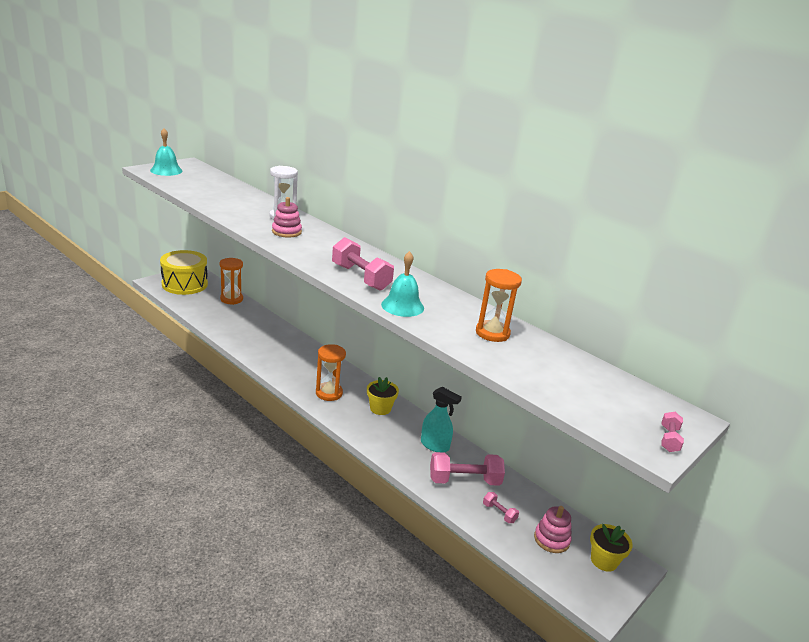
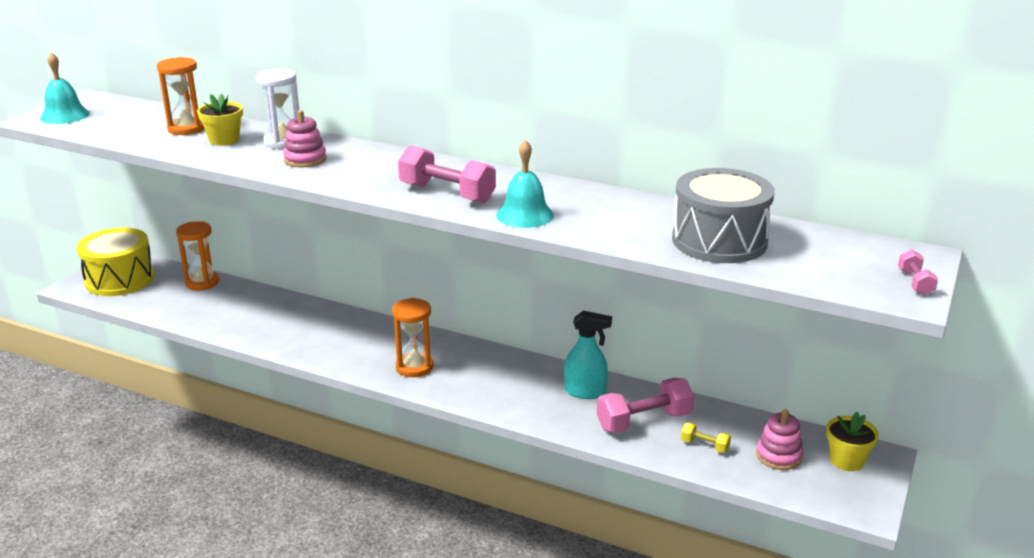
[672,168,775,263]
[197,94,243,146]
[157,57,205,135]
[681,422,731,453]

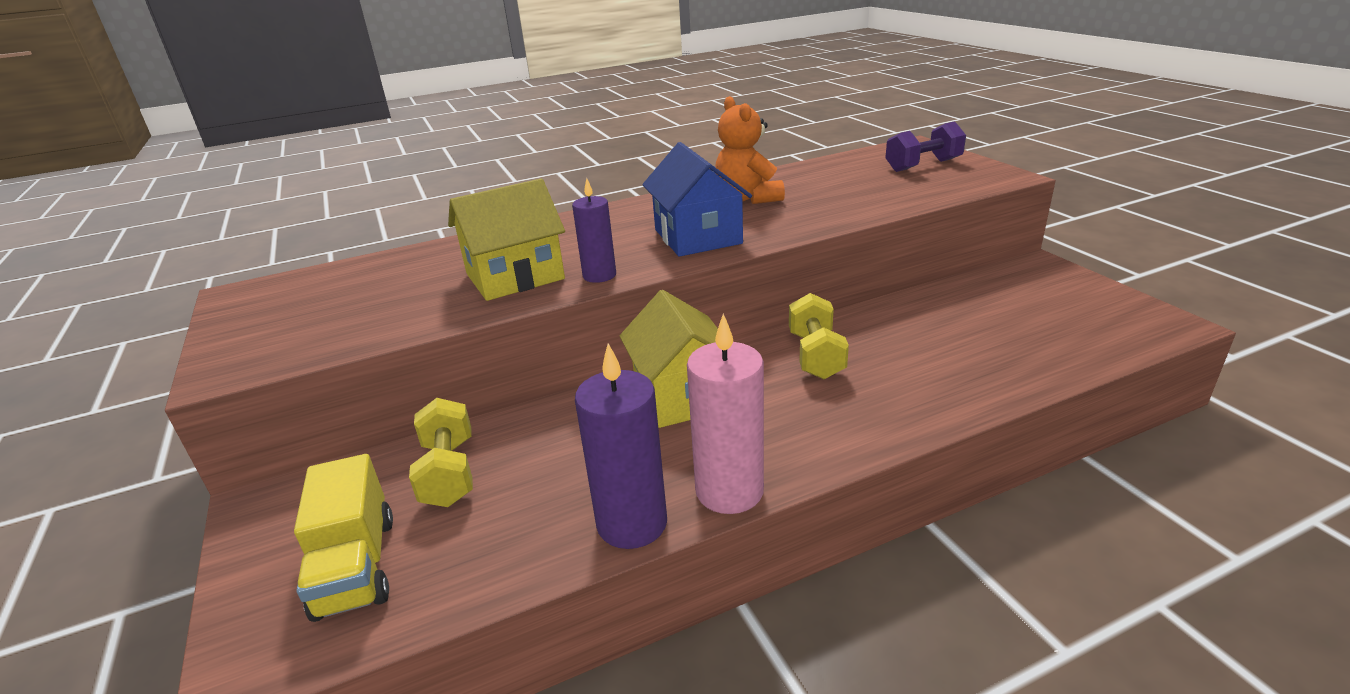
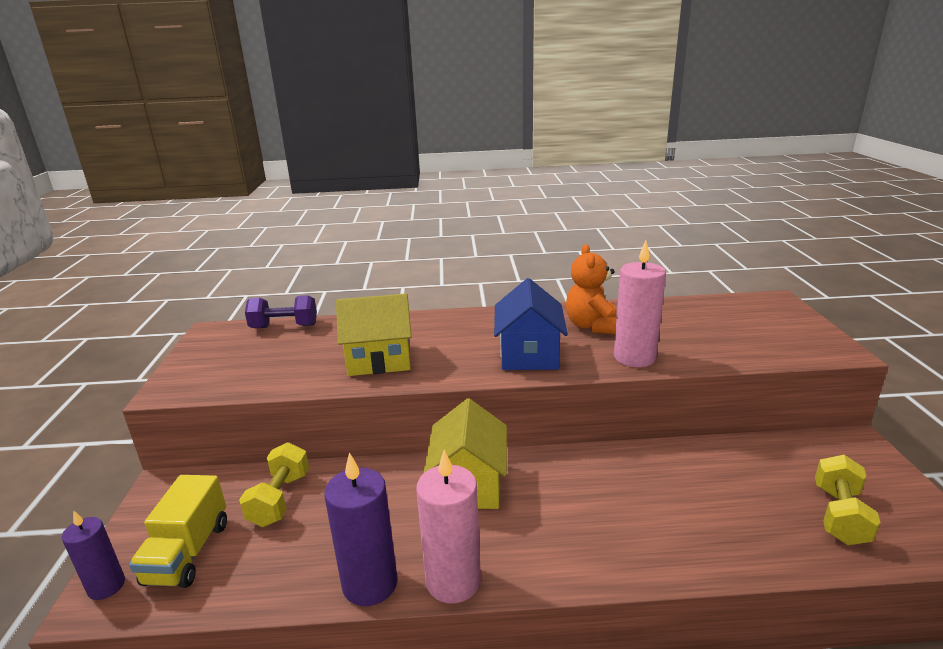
[614,241,666,367]
[62,510,125,600]
[815,455,880,545]
[245,295,317,328]

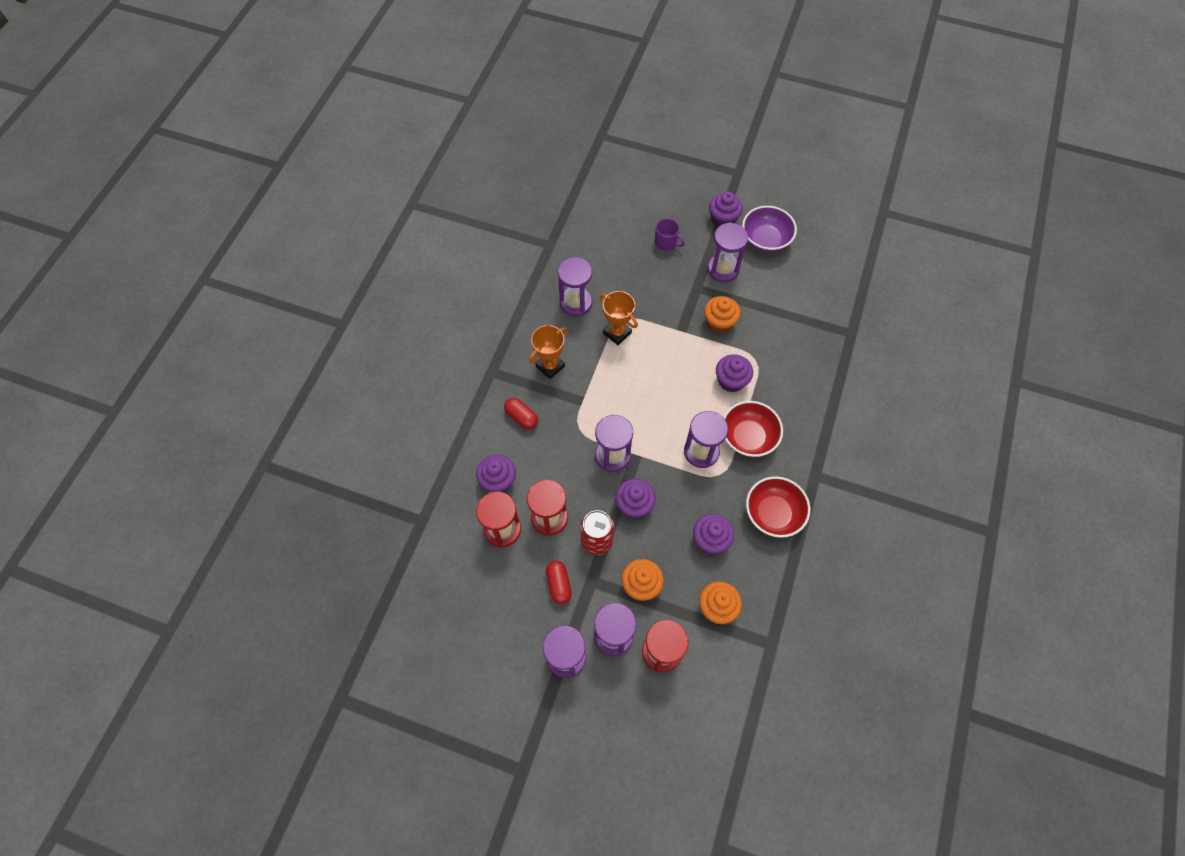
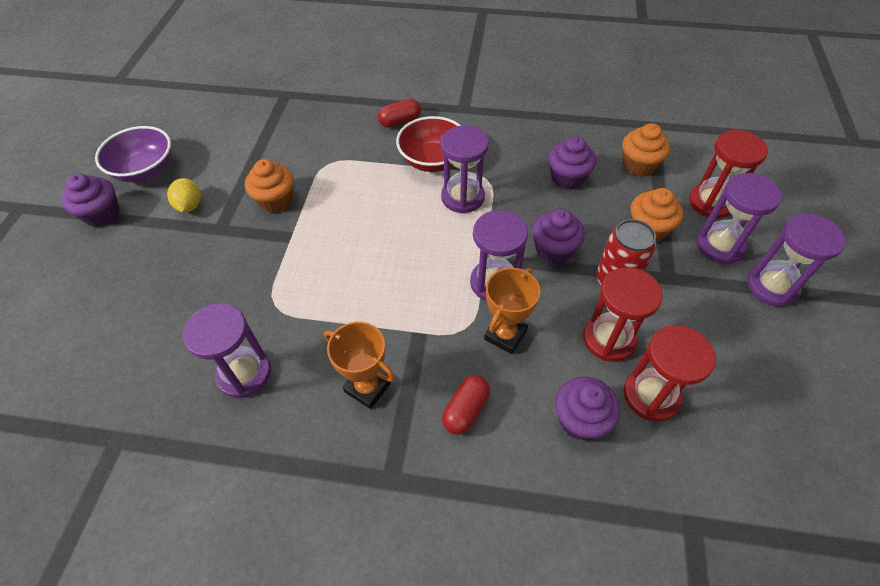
[655,218,685,251] (first image)
[716,354,753,392] (first image)
[746,476,810,538] (first image)
[378,99,421,128]
[484,268,540,354]
[167,178,201,212]

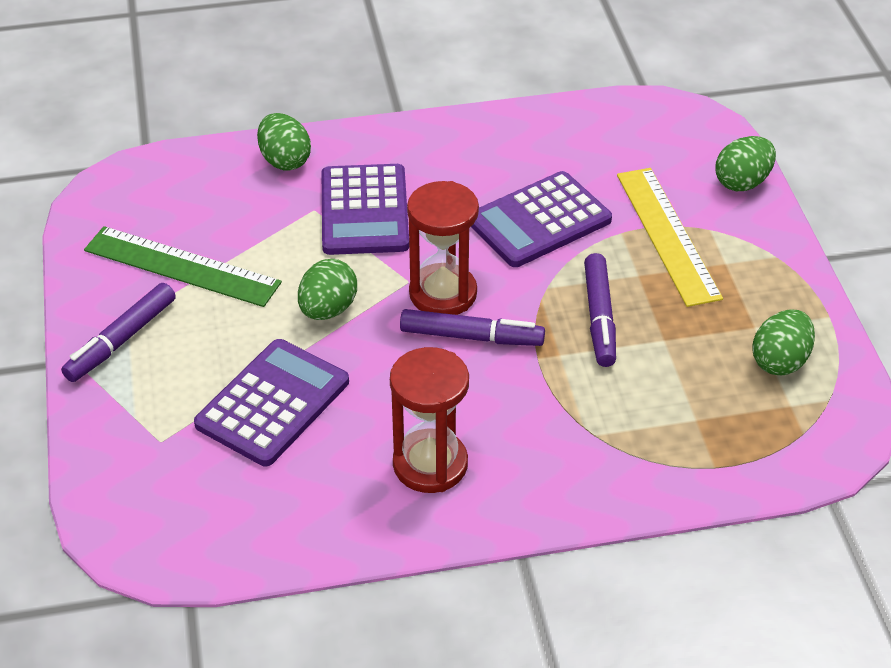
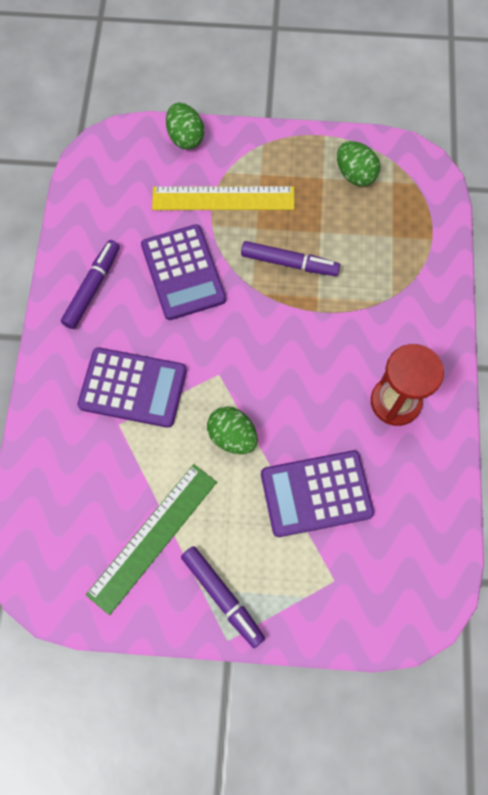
[257,113,311,171] (first image)
[407,181,479,315] (first image)
[61,240,120,329]
[261,450,374,537]

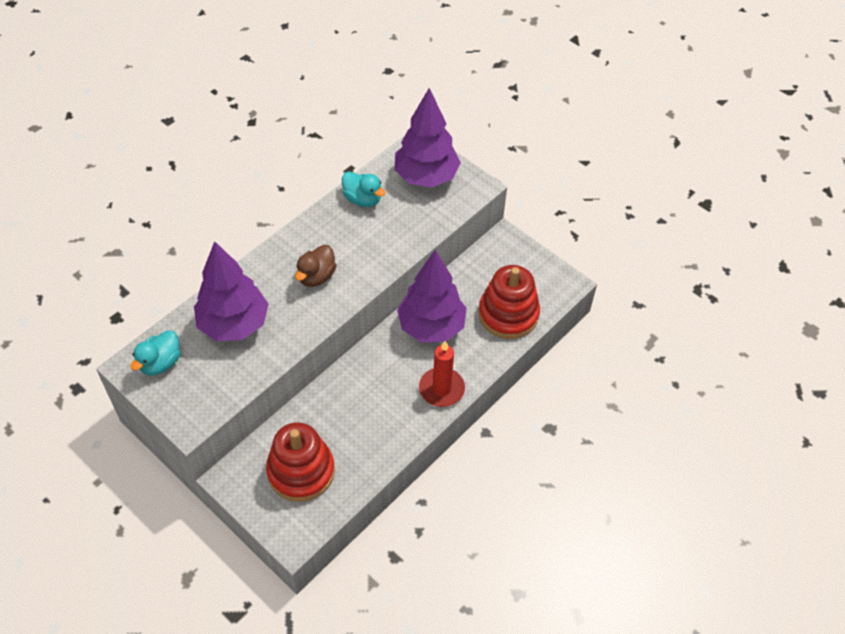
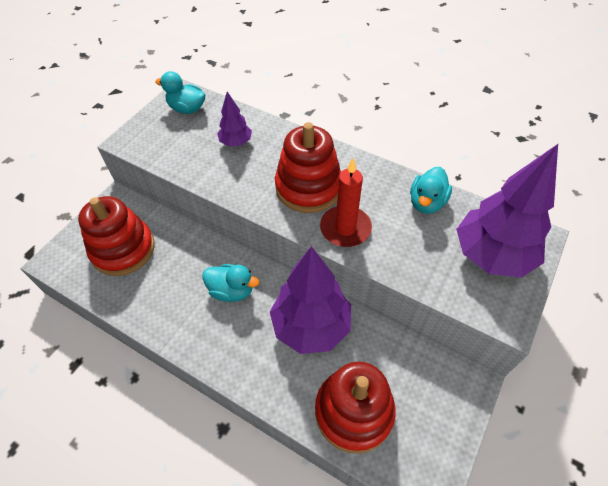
[202,264,259,302]
[320,158,372,247]
[275,122,341,213]
[217,92,252,146]

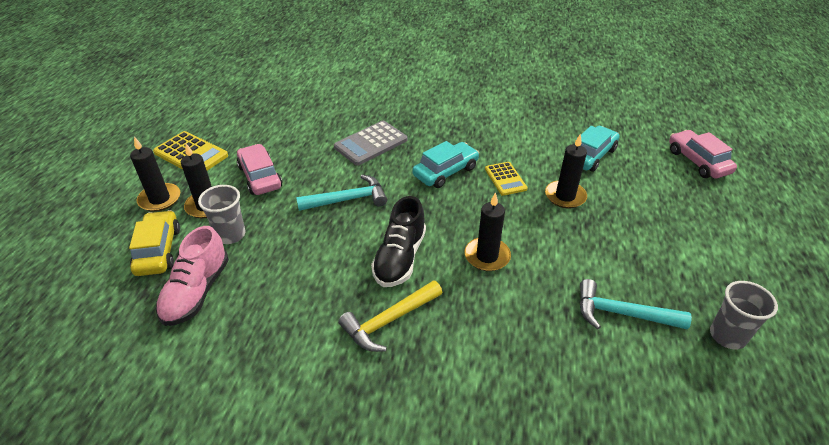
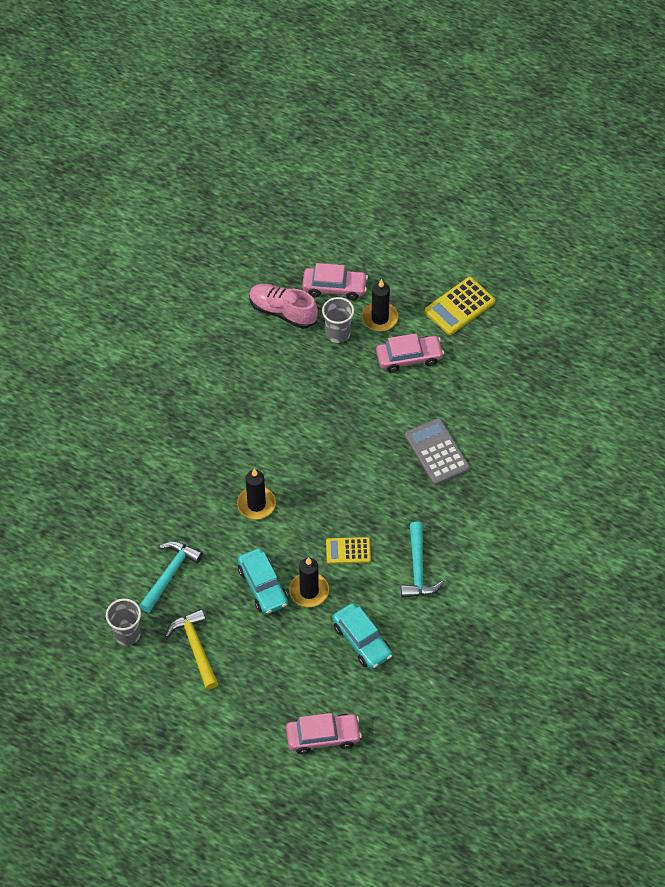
[130,137,180,212] (first image)
[371,196,426,287] (first image)
[401,522,444,598]
[165,609,218,689]
[238,548,288,614]
[302,263,368,300]

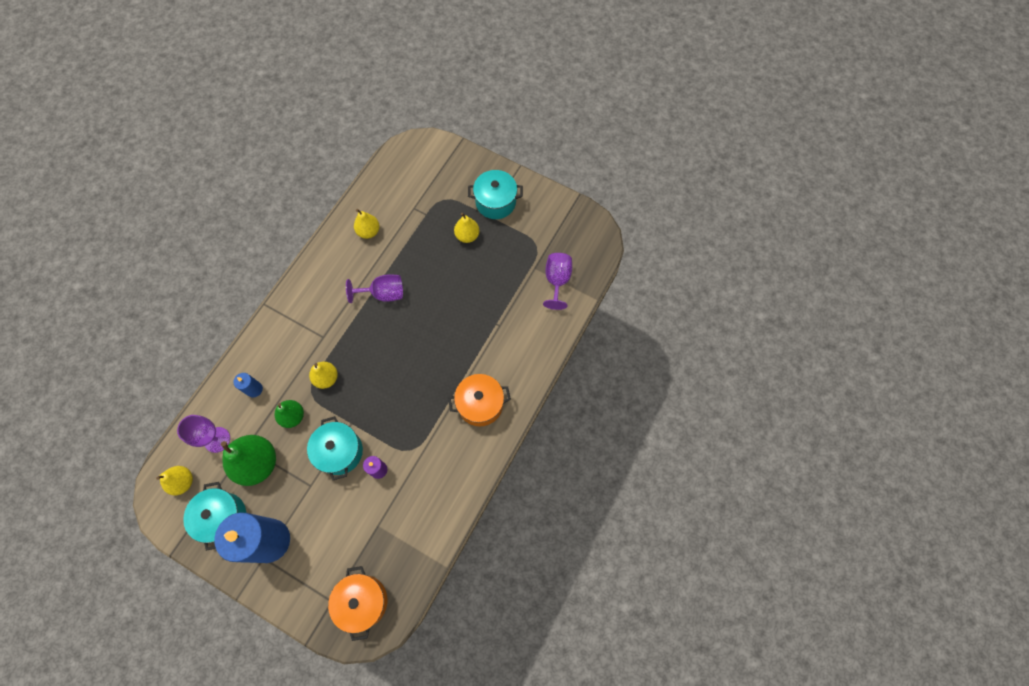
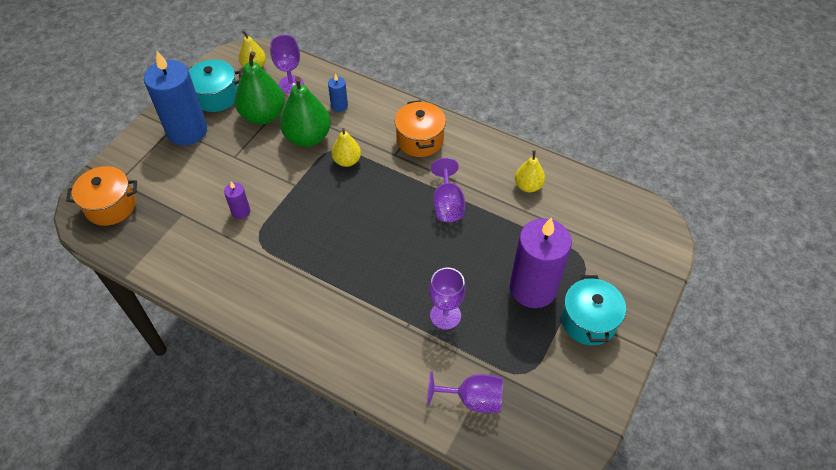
[307,416,363,480] (first image)
[429,268,466,330]
[395,100,446,157]
[510,218,572,308]
[280,76,331,147]

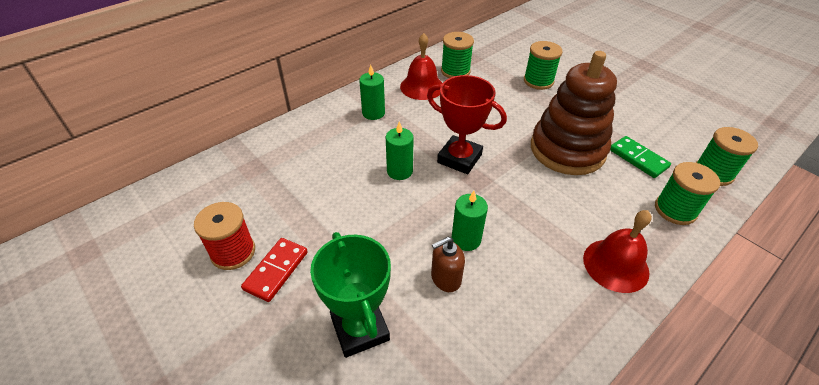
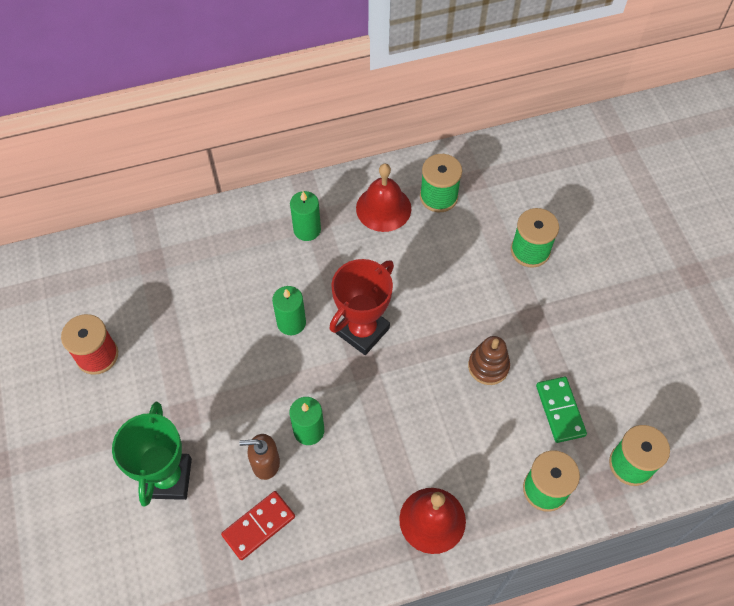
[221,491,295,560]
[329,259,394,355]
[468,336,510,385]

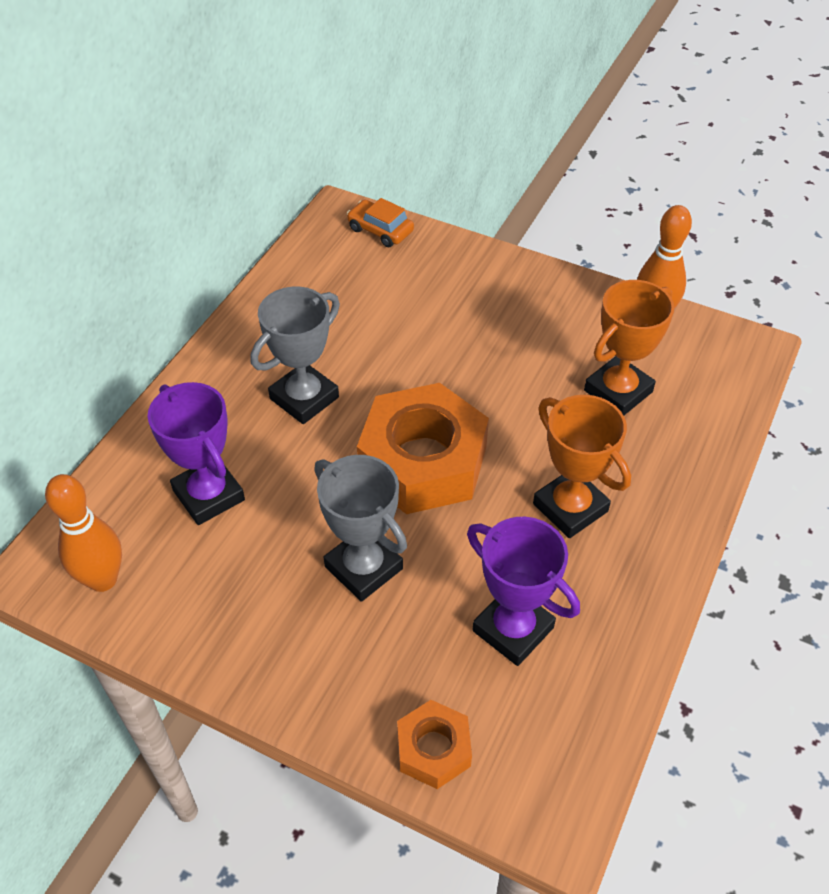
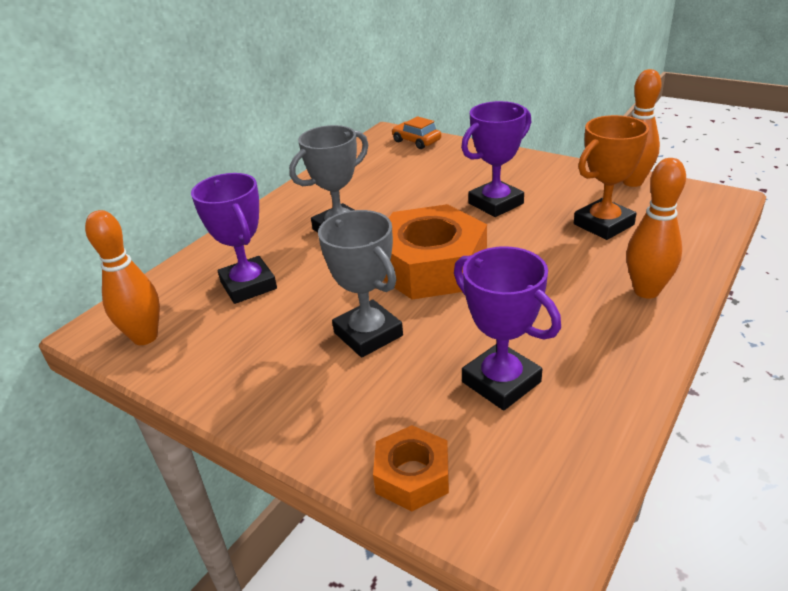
[533,395,631,538] (first image)
[461,101,531,217]
[626,158,686,298]

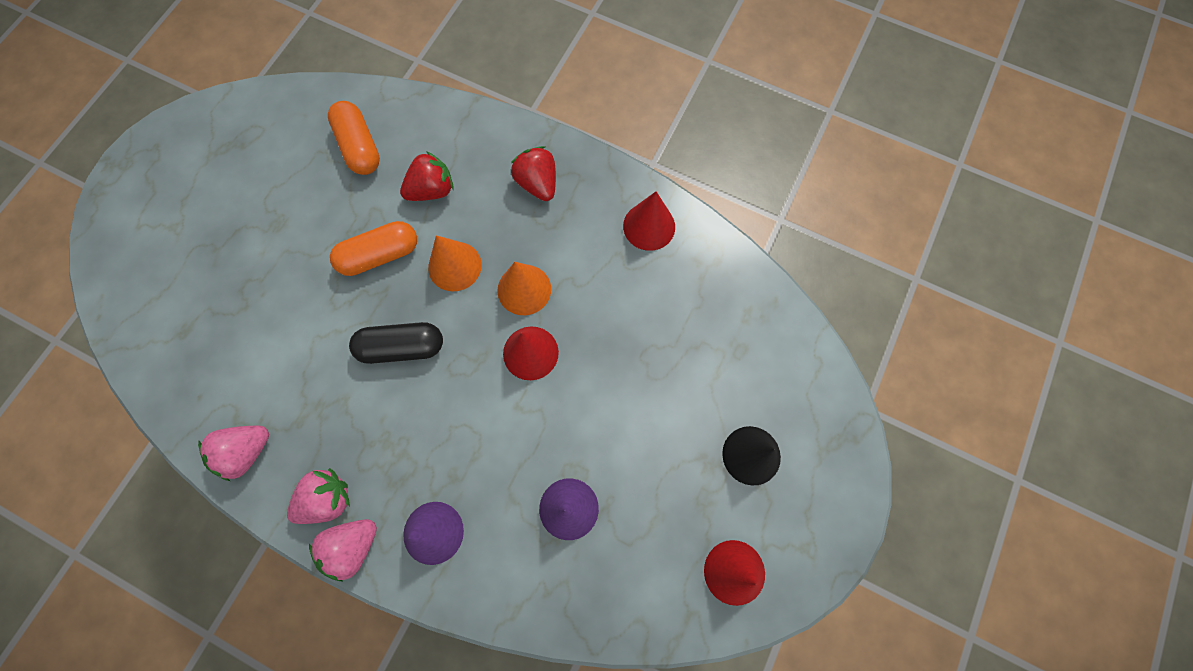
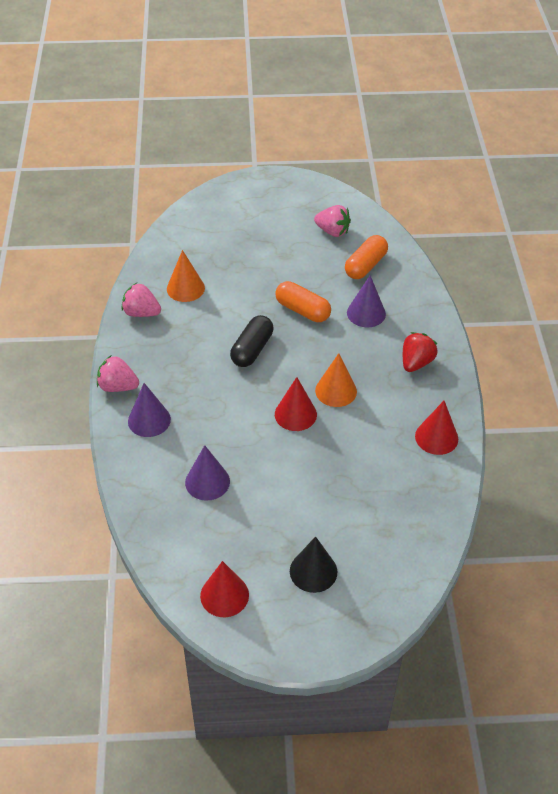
[314,205,351,237]
[167,250,205,302]
[347,275,386,327]
[230,315,274,367]

